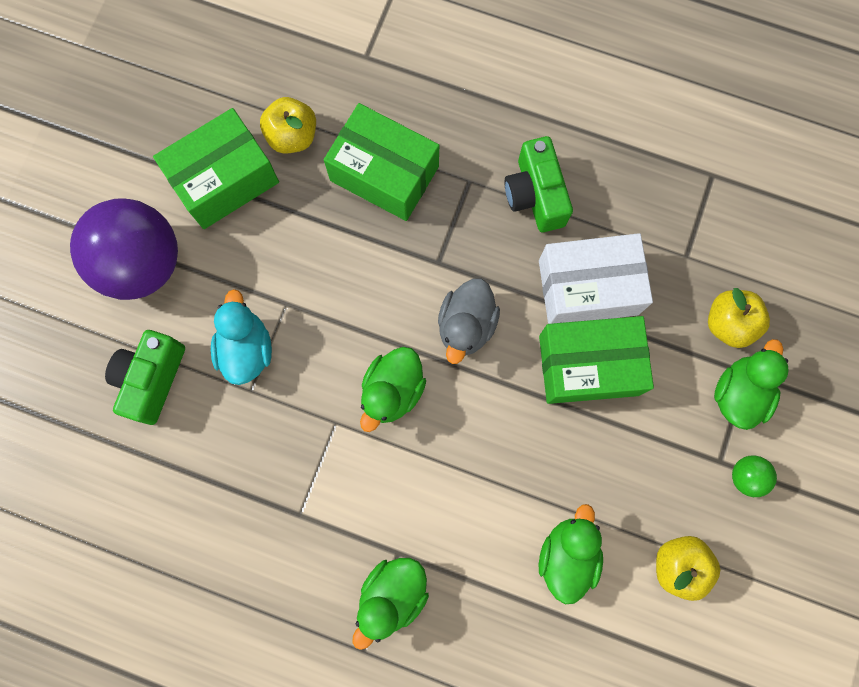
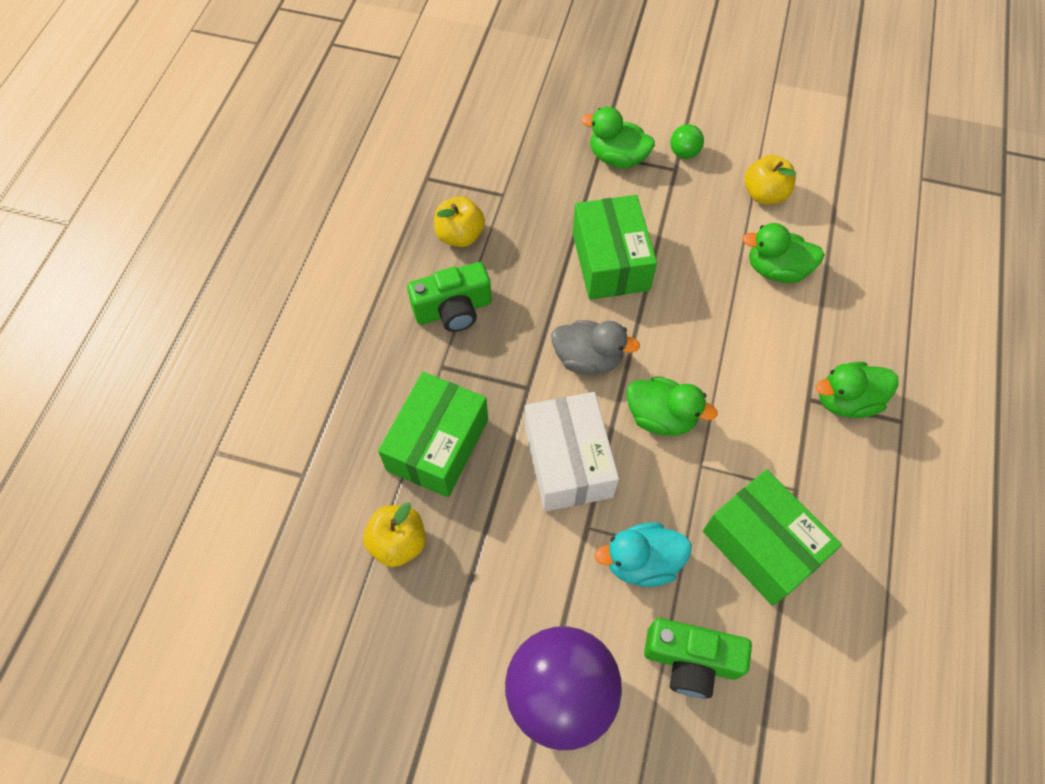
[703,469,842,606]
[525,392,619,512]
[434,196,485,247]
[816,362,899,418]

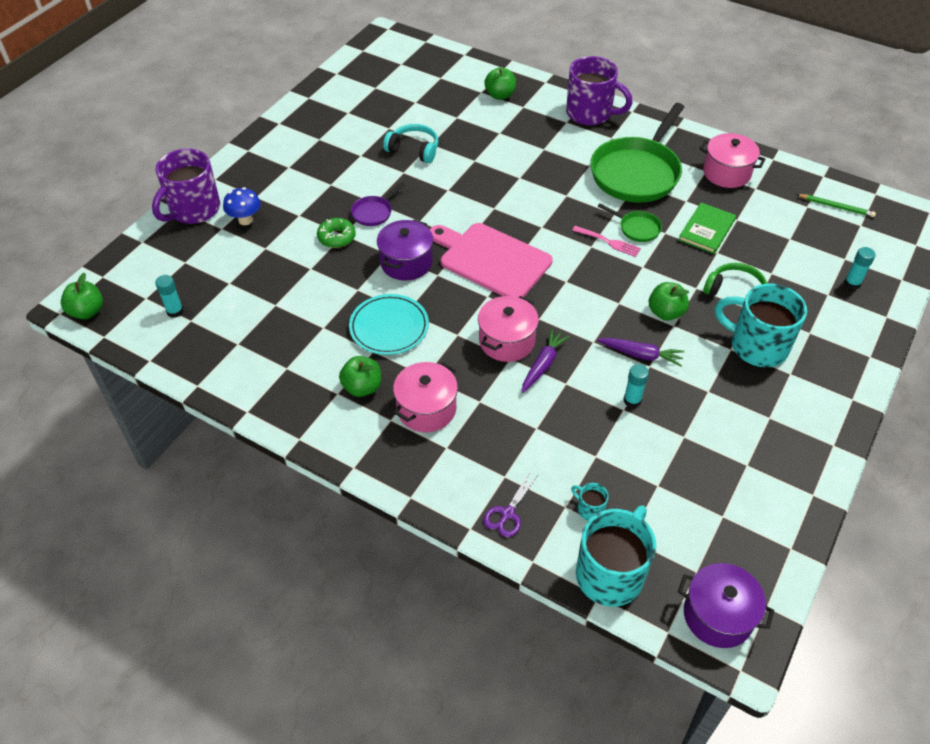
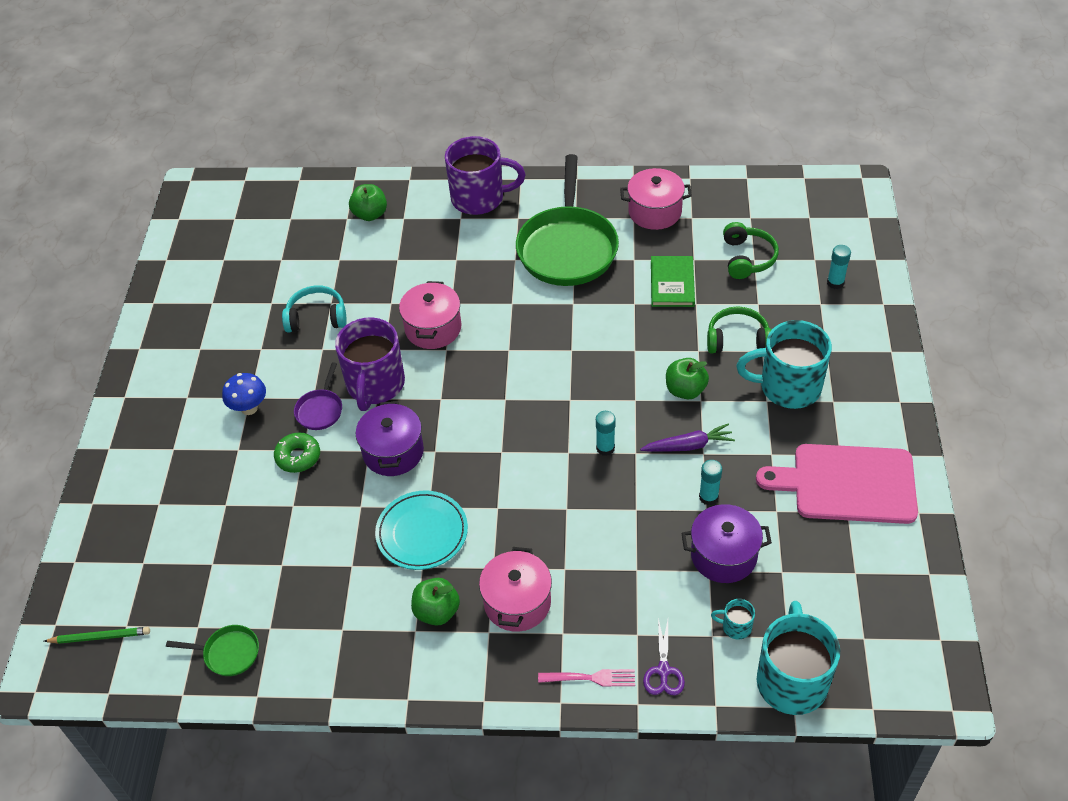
[61,273,103,319] (first image)
[522,329,570,393] (first image)
[723,222,779,279]
[335,317,405,411]
[596,411,616,456]
[222,373,266,415]
[756,444,918,524]
[399,281,461,349]
[538,669,635,686]
[166,625,259,676]
[681,504,772,583]
[44,627,150,644]

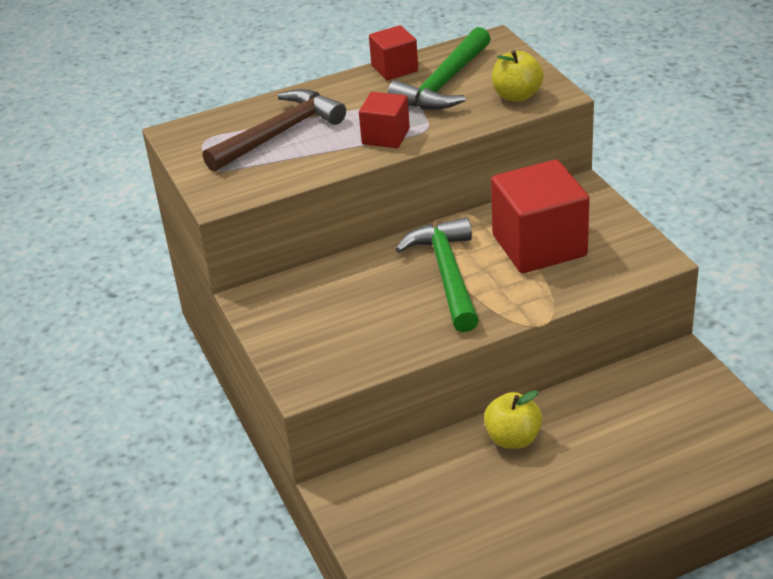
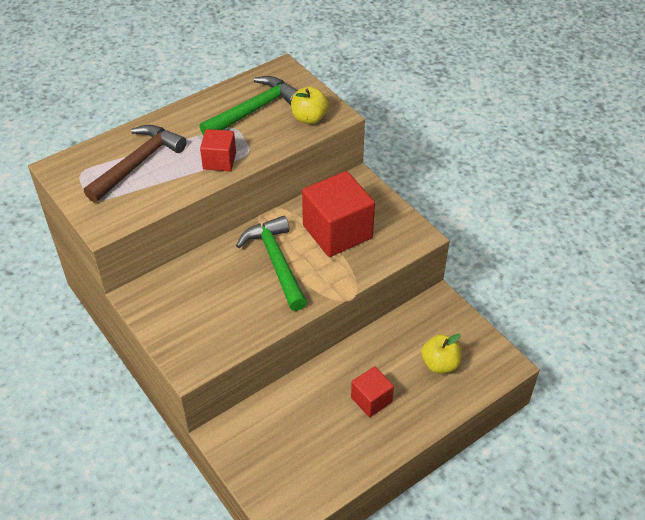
[351,366,394,417]
[421,334,462,373]
[199,76,298,135]

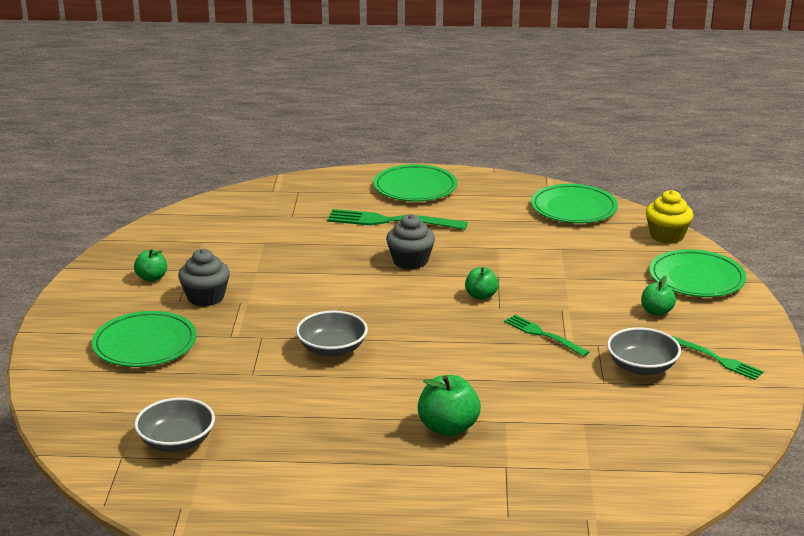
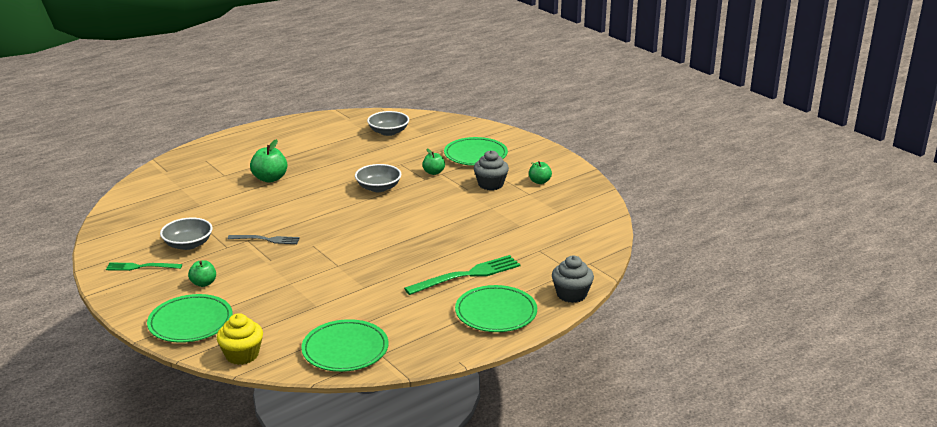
[552,255,594,303]
[422,149,445,175]
[228,235,300,244]

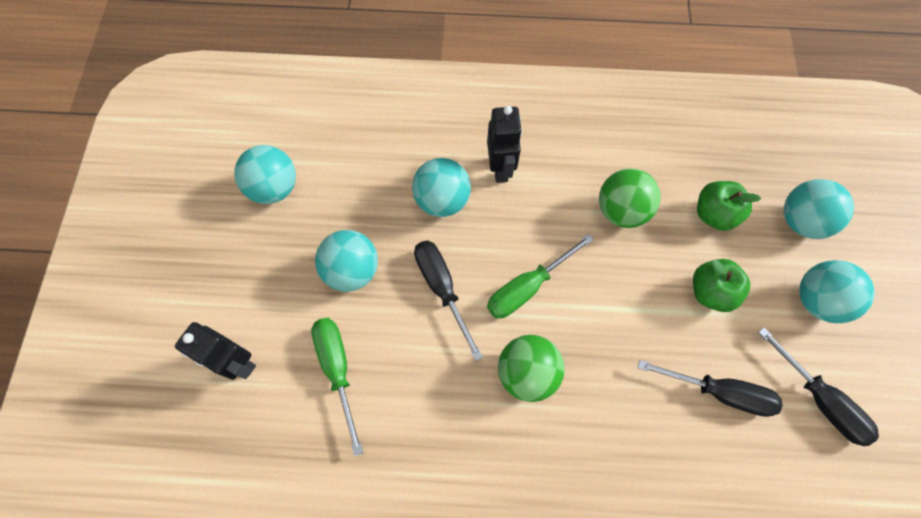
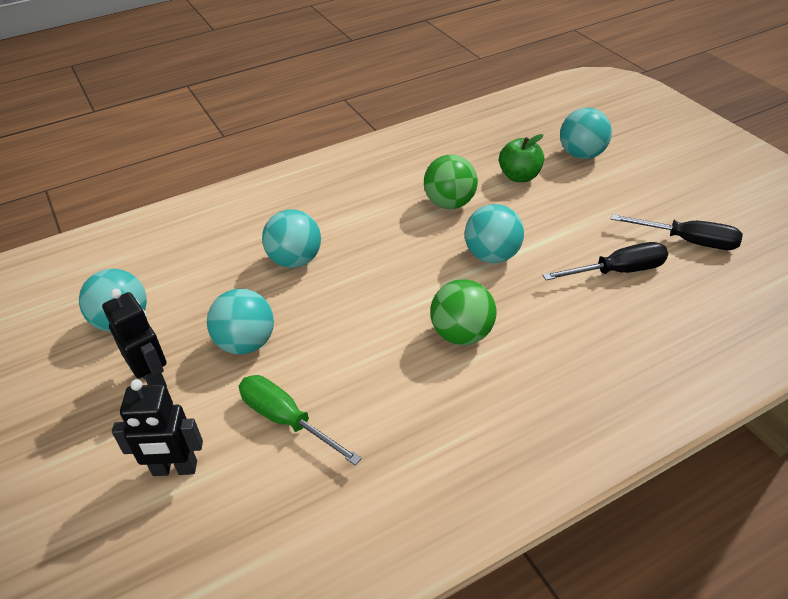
[414,240,483,361] (first image)
[487,234,594,318] (first image)
[693,259,751,312] (first image)
[102,289,167,387]
[465,204,524,263]

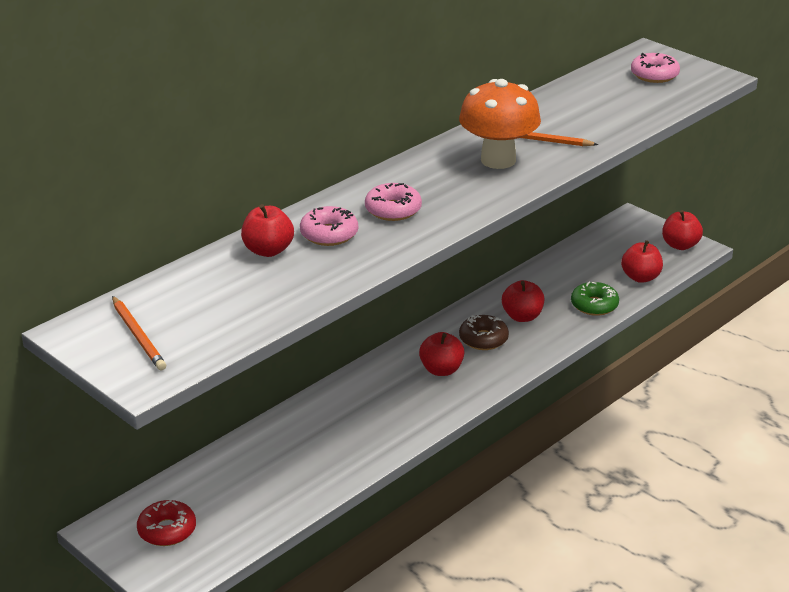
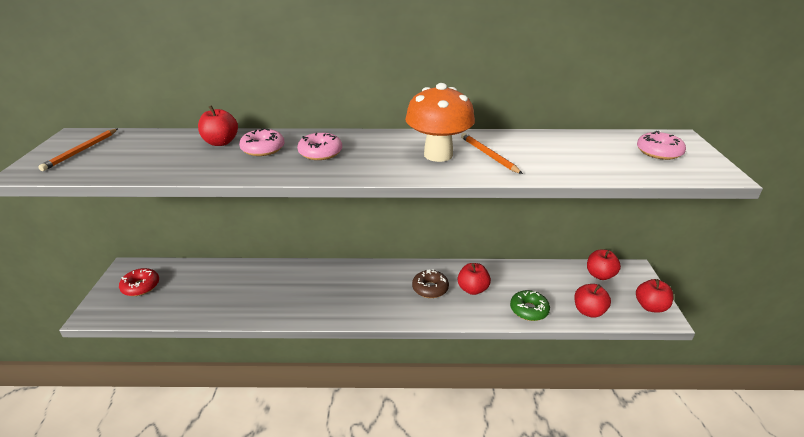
[587,249,621,280]

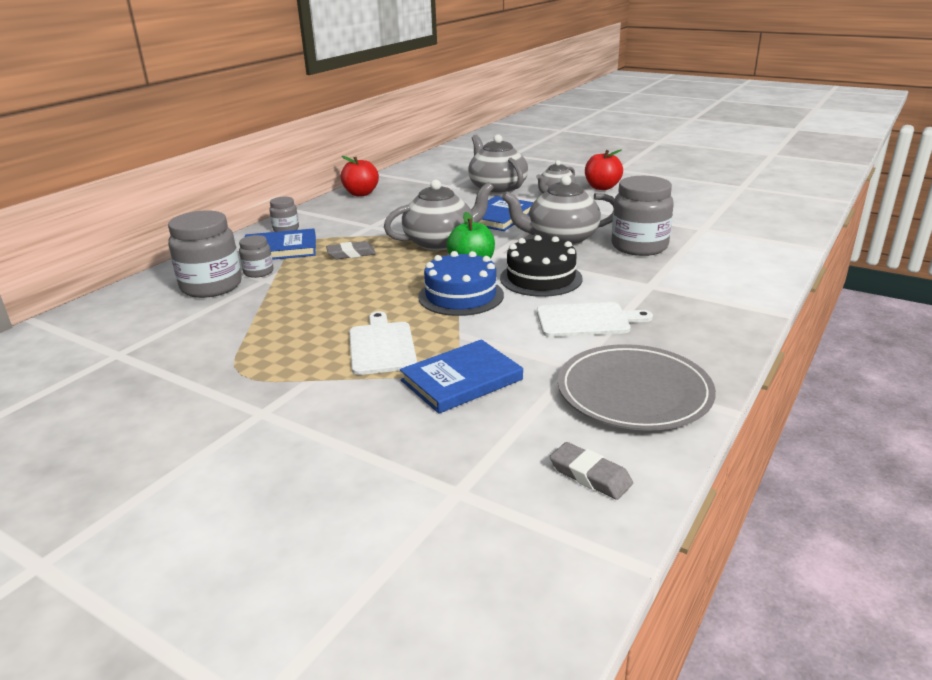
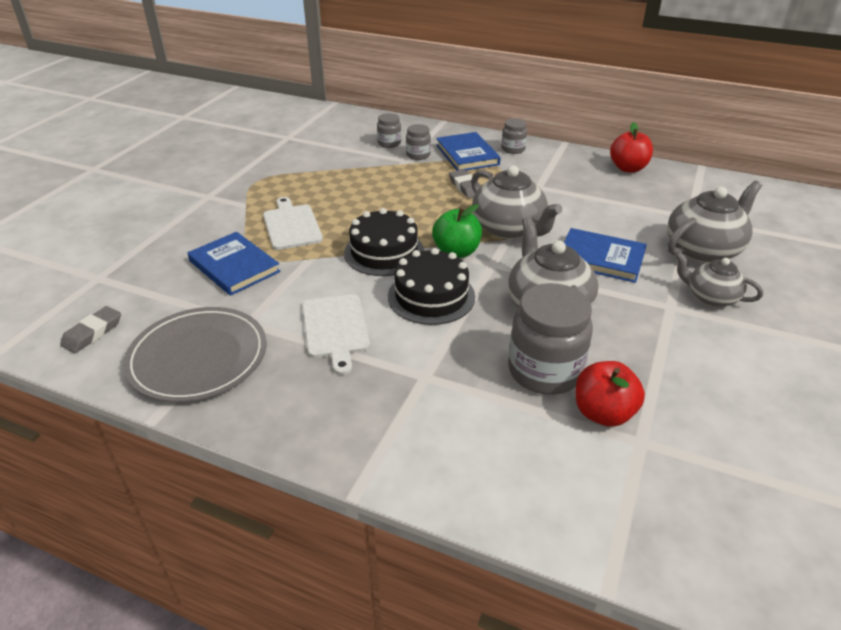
[576,361,645,427]
[344,208,424,276]
[263,197,323,250]
[377,113,401,148]

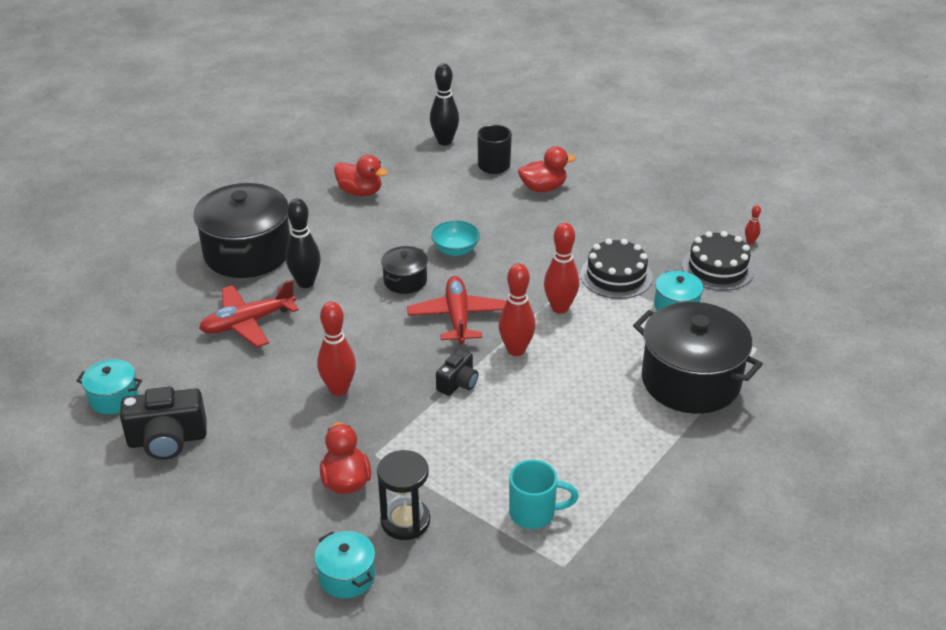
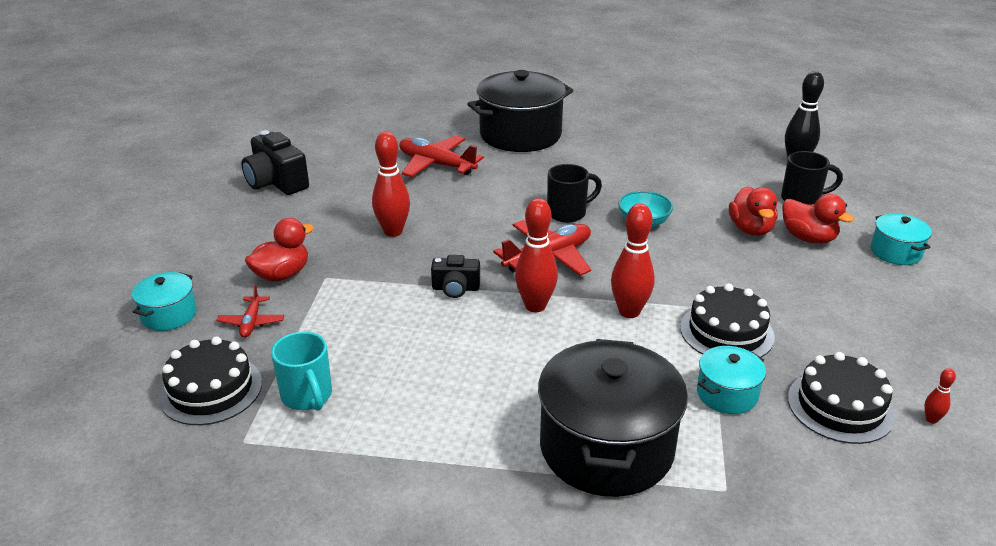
[286,198,321,288] (first image)
[159,336,262,425]
[871,213,932,265]
[729,186,777,236]
[216,284,284,338]
[547,164,602,223]

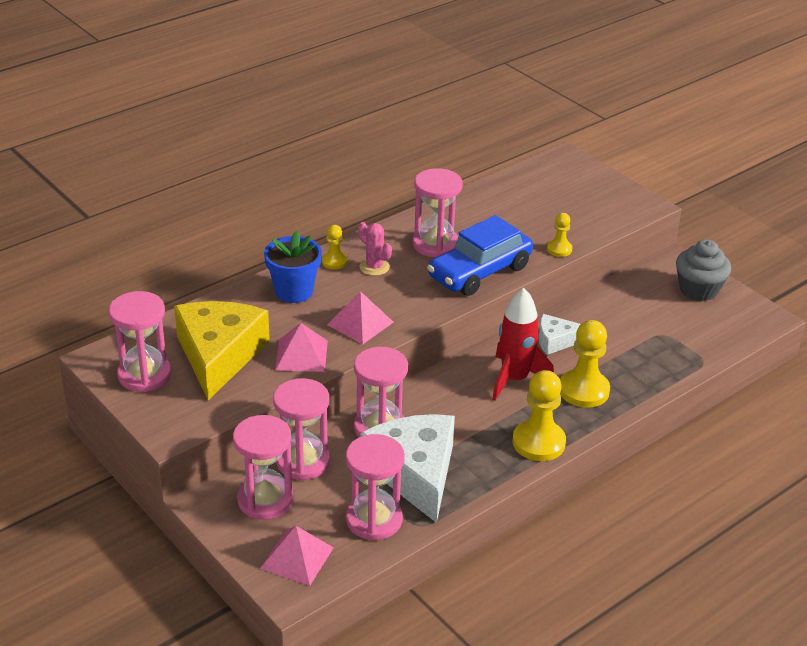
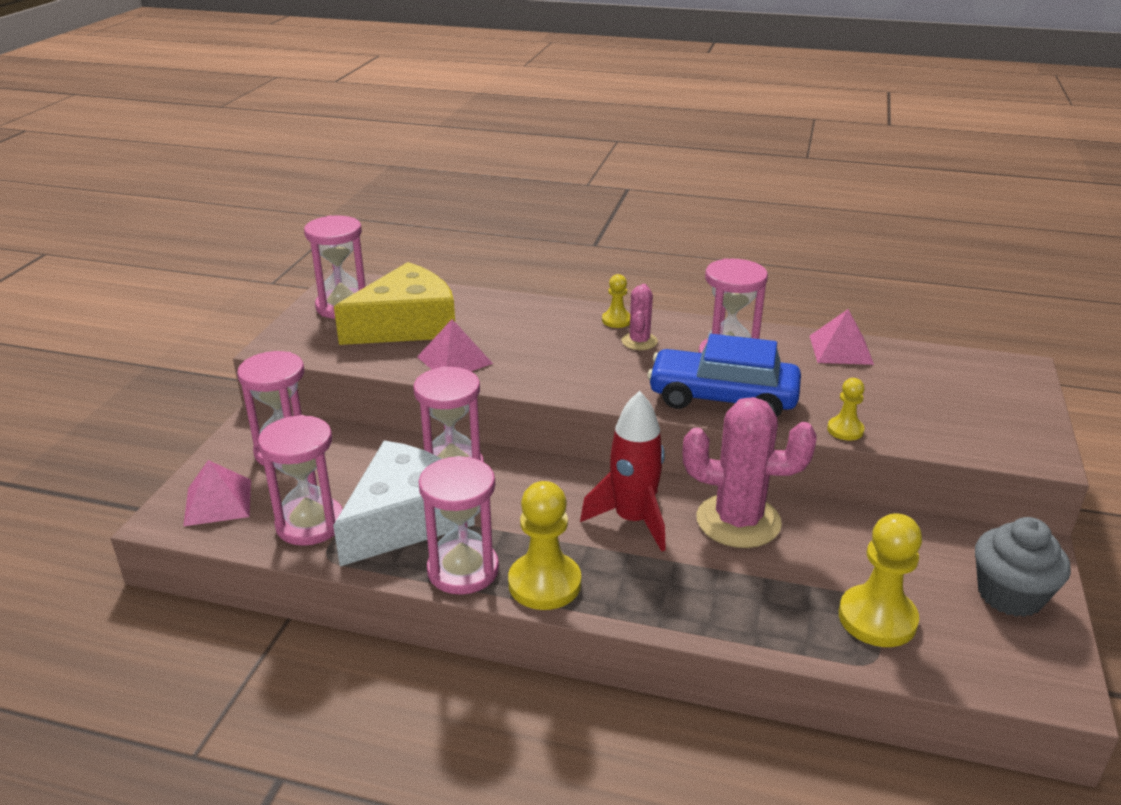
[264,231,322,303] (first image)
[419,456,499,595]
[810,309,874,365]
[839,513,922,647]
[682,397,817,548]

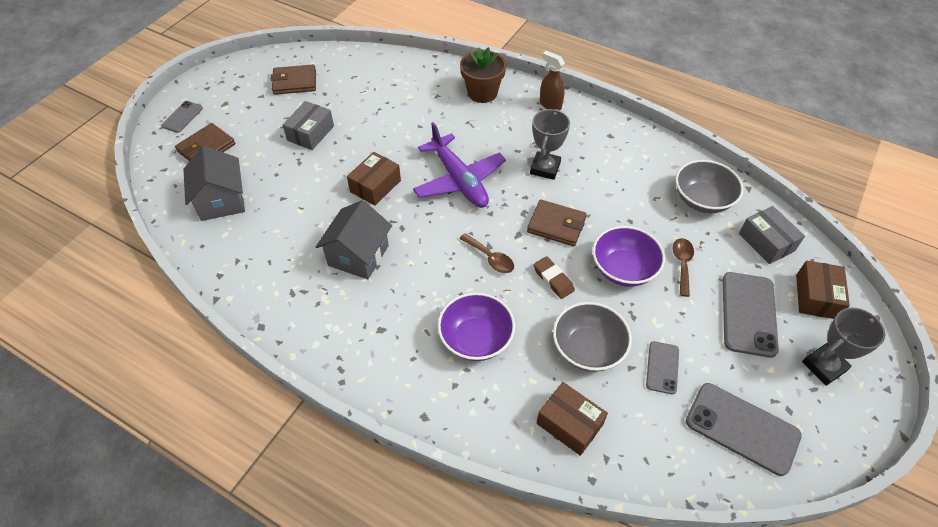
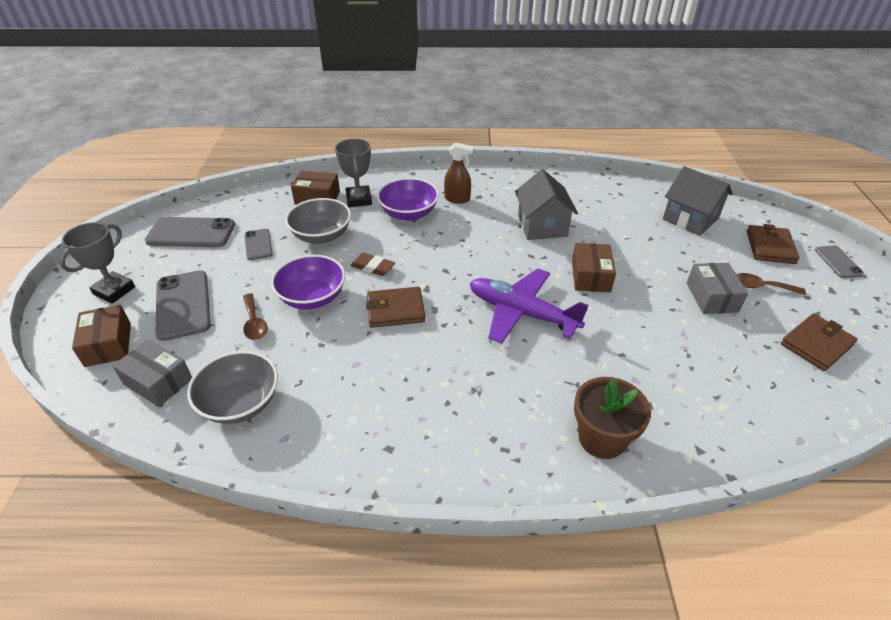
[736,273,806,295]
[335,139,372,207]
[444,143,474,204]

